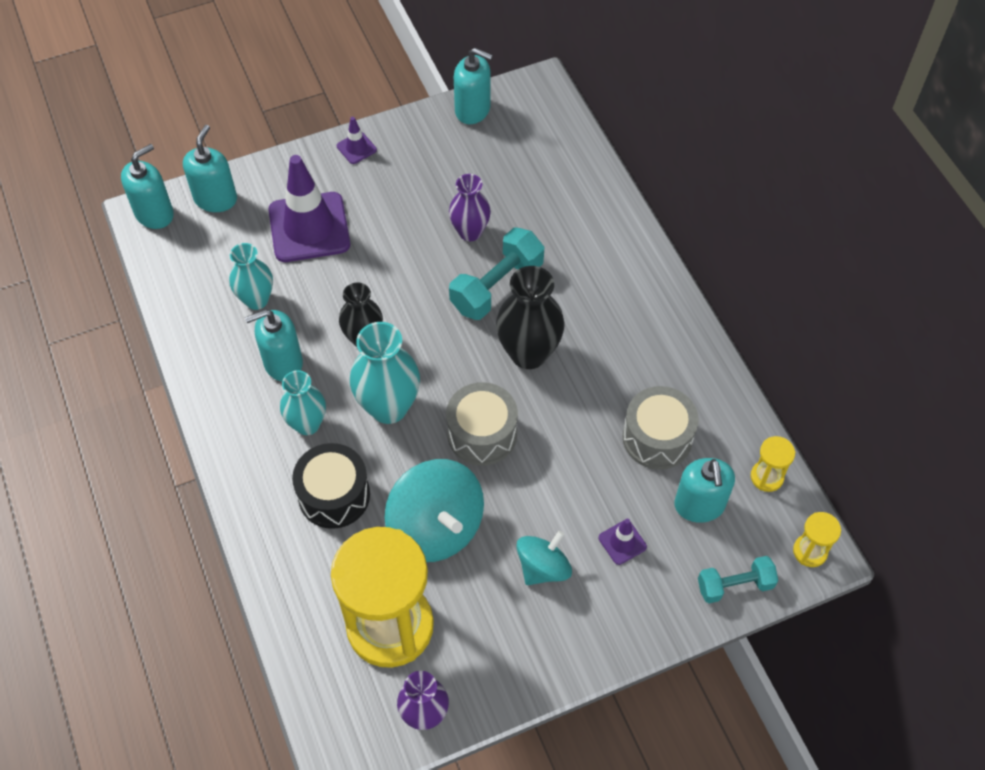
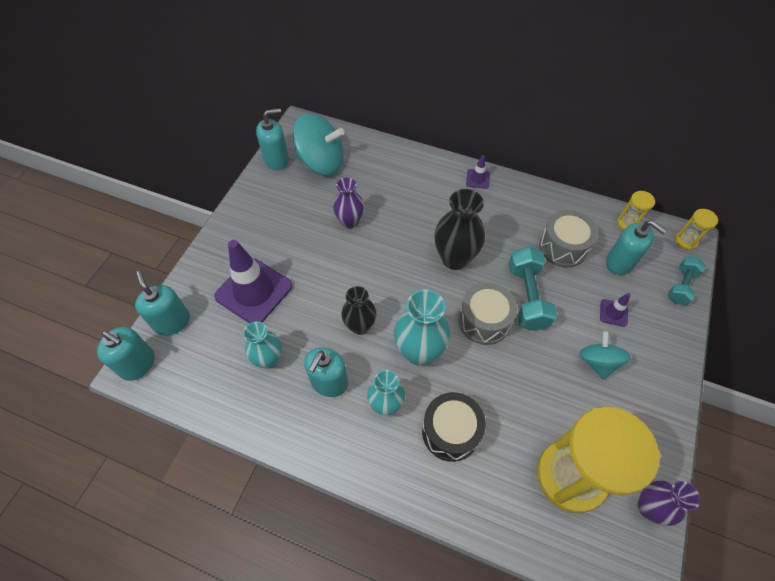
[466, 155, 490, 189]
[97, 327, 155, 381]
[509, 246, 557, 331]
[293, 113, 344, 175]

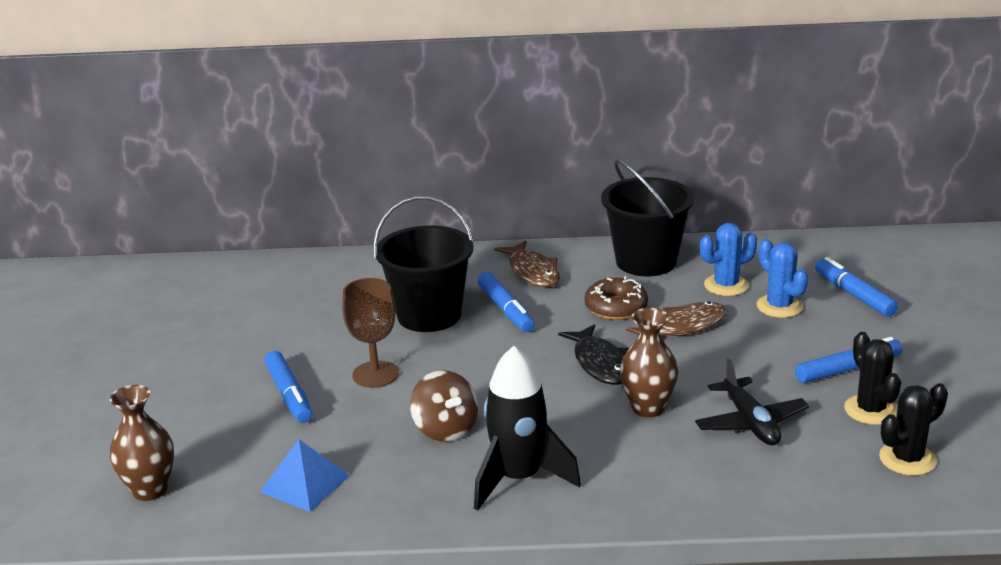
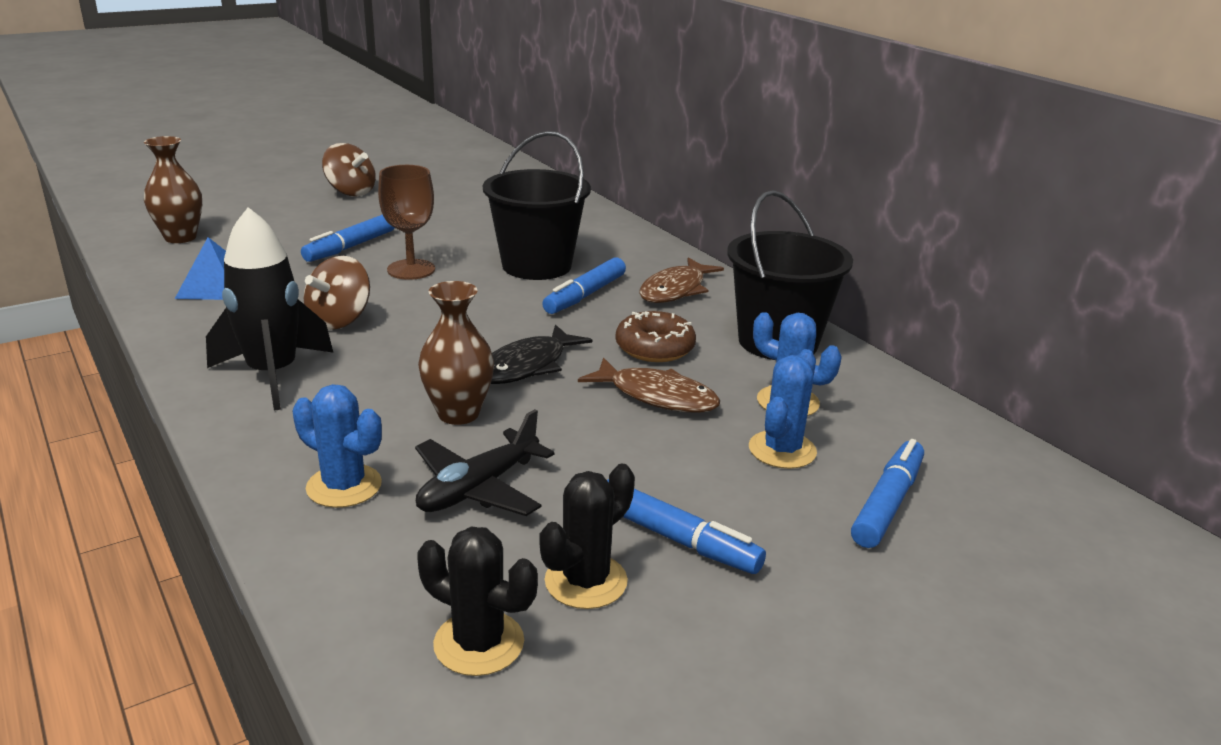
[322, 143, 376, 197]
[292, 384, 382, 508]

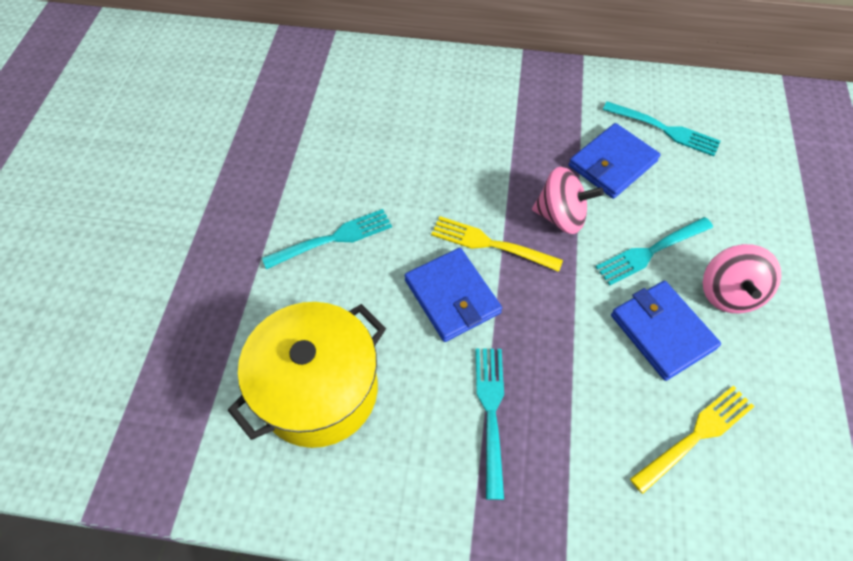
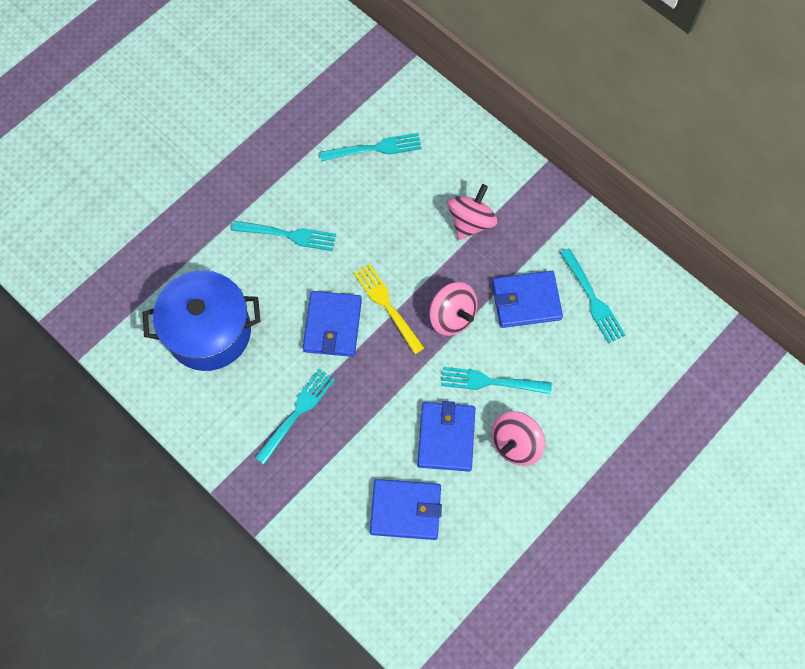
[142, 270, 261, 371]
[370, 479, 442, 540]
[320, 133, 422, 161]
[448, 184, 497, 240]

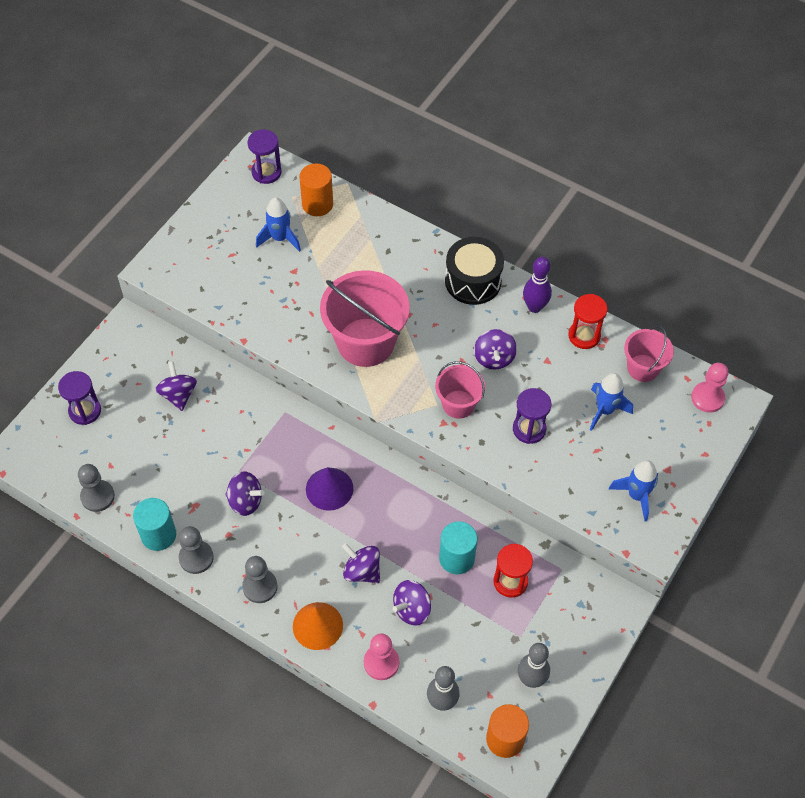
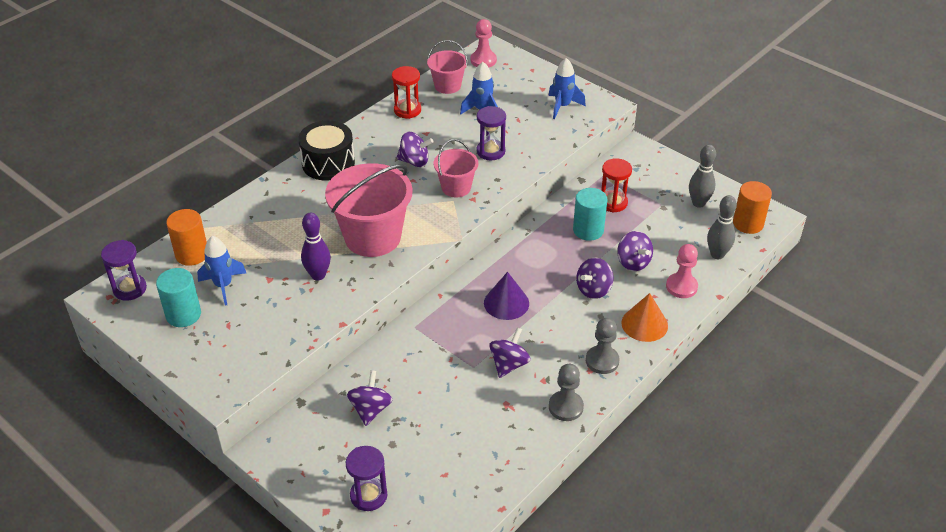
[301, 213, 331, 280]
[347, 370, 392, 426]
[78, 464, 115, 512] (first image)
[156, 268, 201, 327]

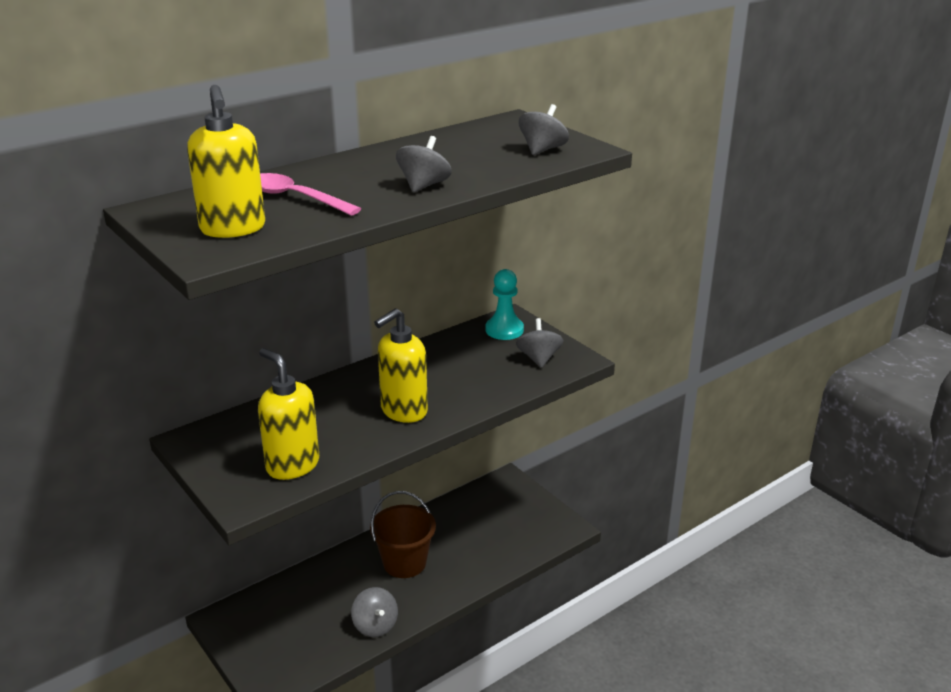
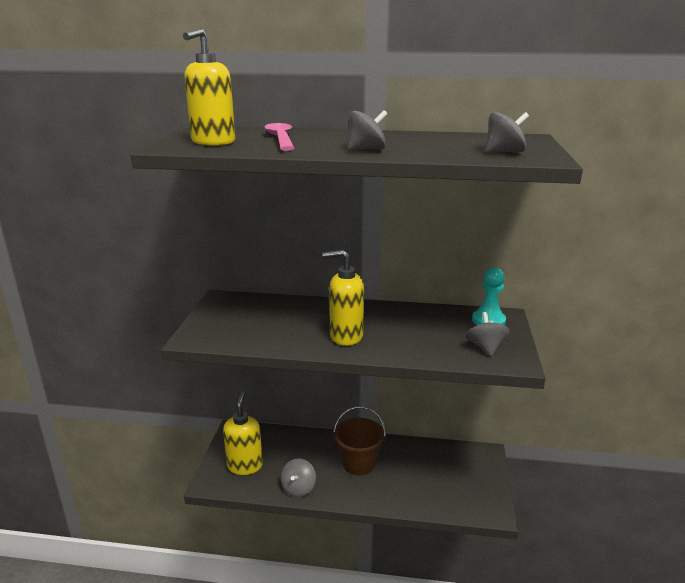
[466, 312, 510, 356]
[223, 391, 263, 475]

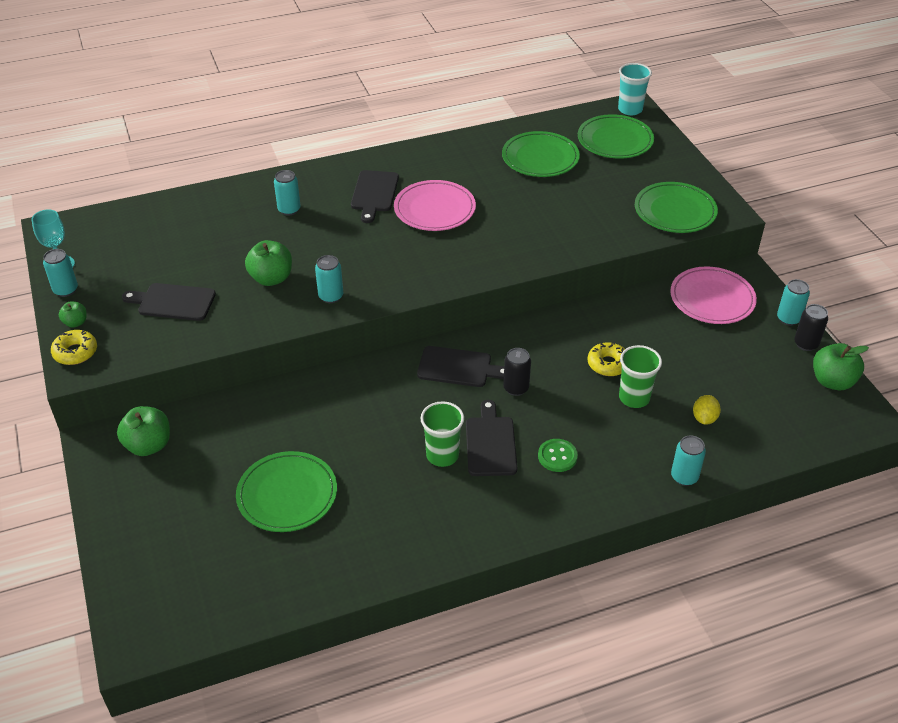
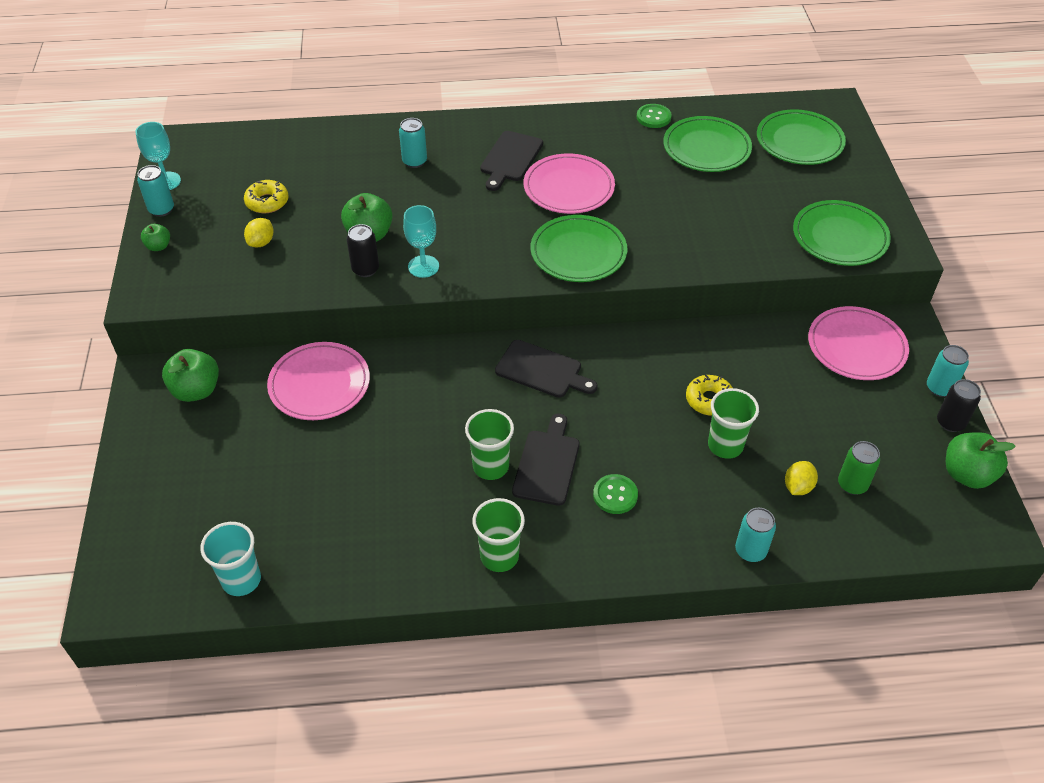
[200, 522, 261, 596]
[403, 205, 439, 278]
[244, 218, 274, 247]
[244, 180, 289, 213]
[347, 224, 379, 277]
[531, 215, 628, 282]
[637, 104, 672, 128]
[267, 342, 370, 420]
[838, 441, 880, 495]
[472, 498, 525, 572]

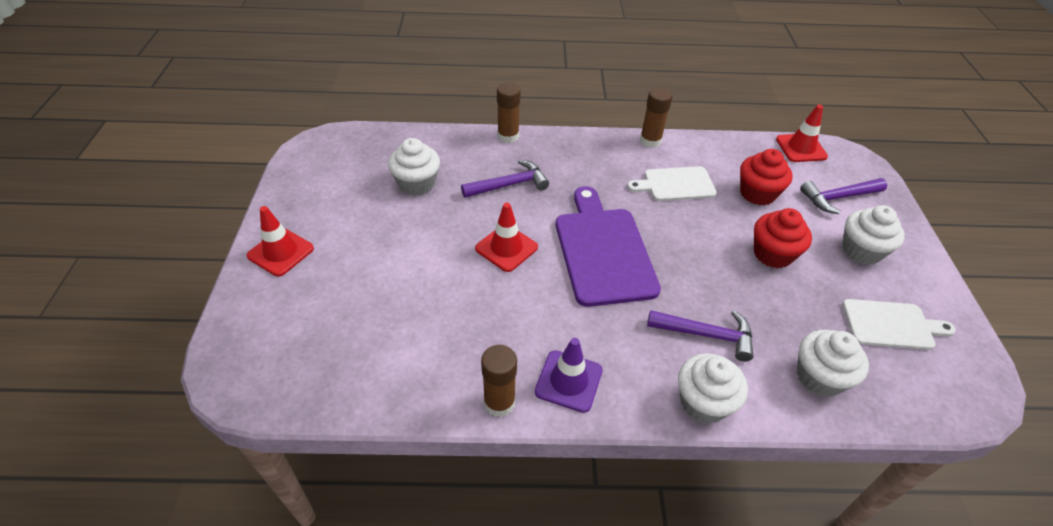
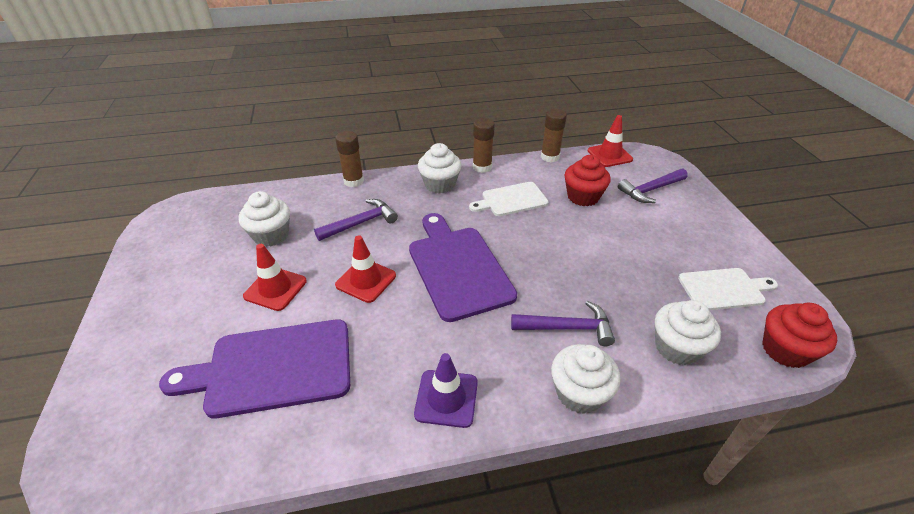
[418, 143, 462, 194]
[243, 244, 307, 311]
[762, 303, 837, 368]
[541, 109, 567, 162]
[159, 319, 350, 418]

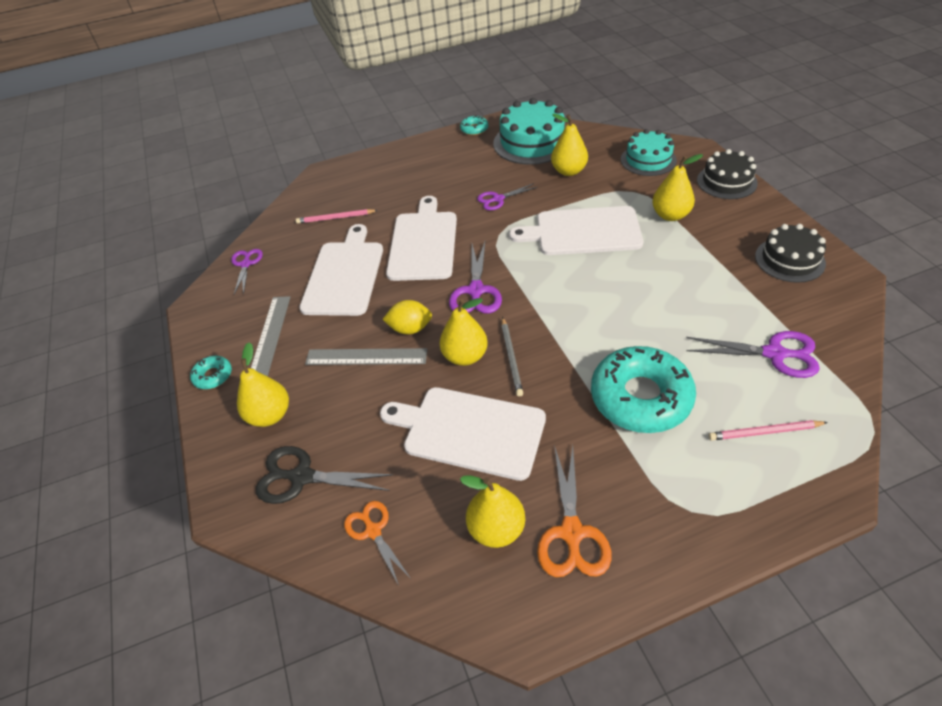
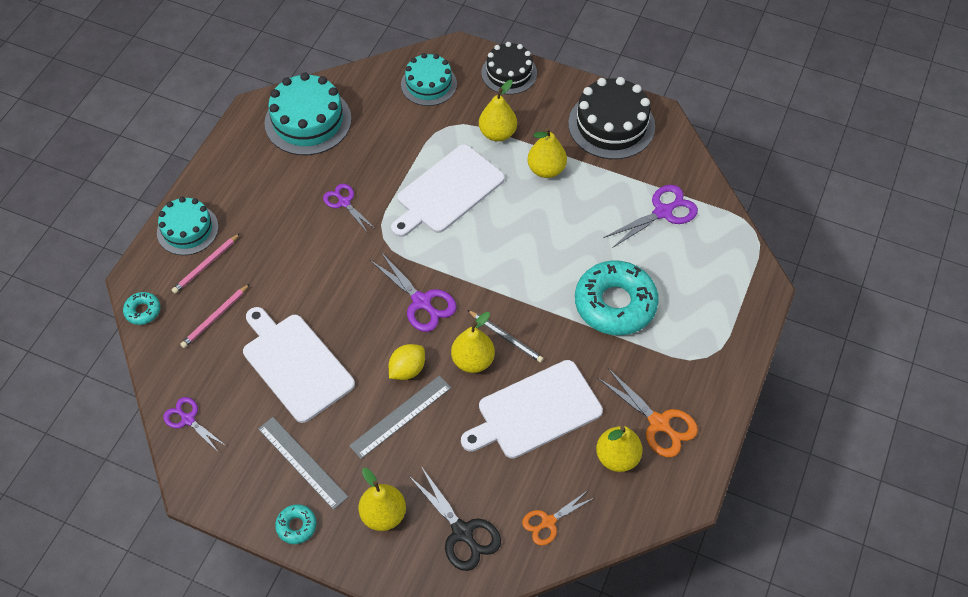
[527, 128, 567, 178]
[123, 292, 161, 325]
[323, 184, 375, 232]
[386, 196, 457, 281] (first image)
[568, 77, 655, 159]
[172, 234, 240, 294]
[408, 466, 501, 571]
[522, 491, 594, 545]
[157, 197, 219, 255]

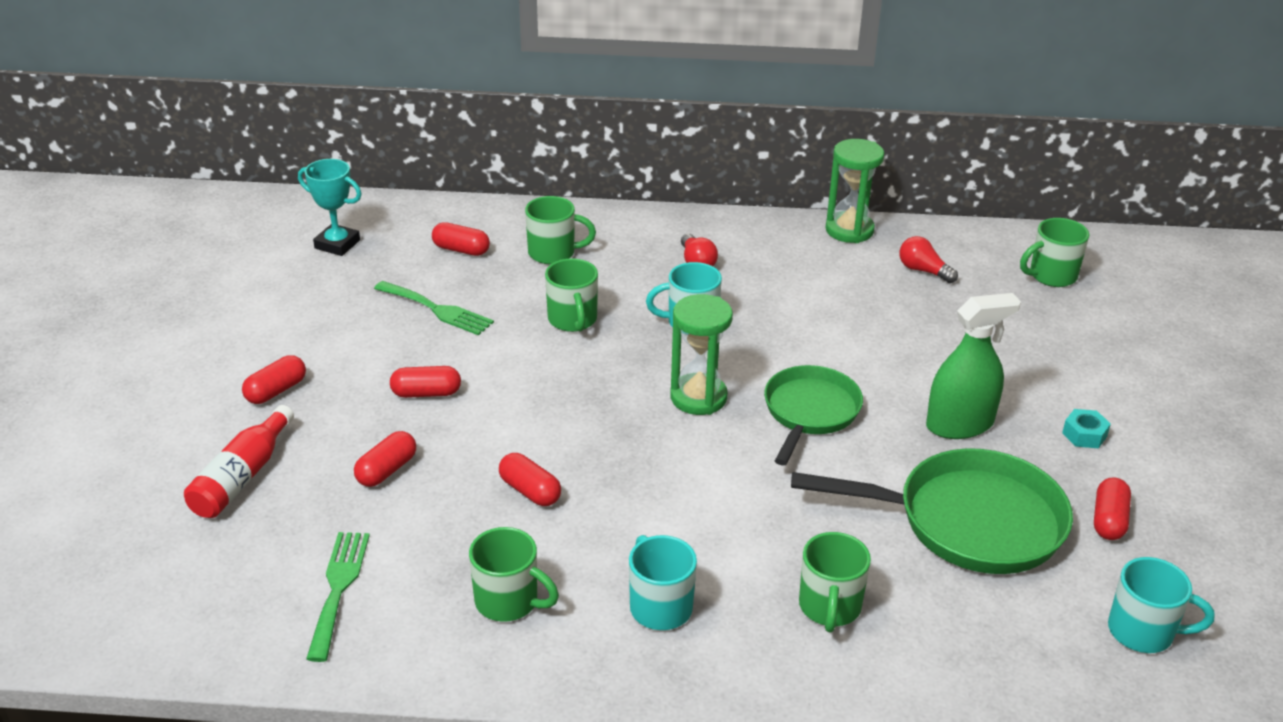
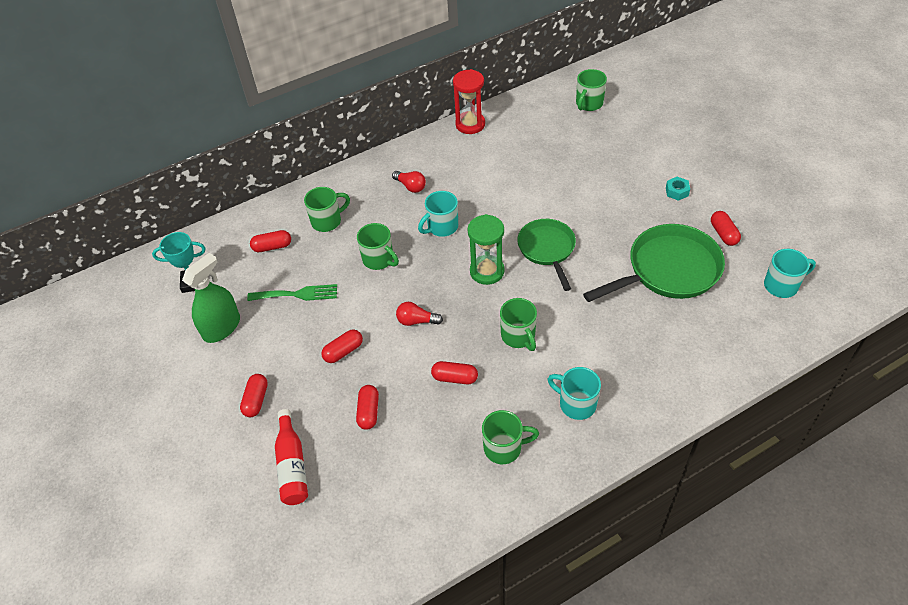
[453, 69, 485, 134]
[396, 302, 443, 326]
[182, 253, 240, 343]
[306, 532, 370, 662] (first image)
[500, 298, 537, 351]

